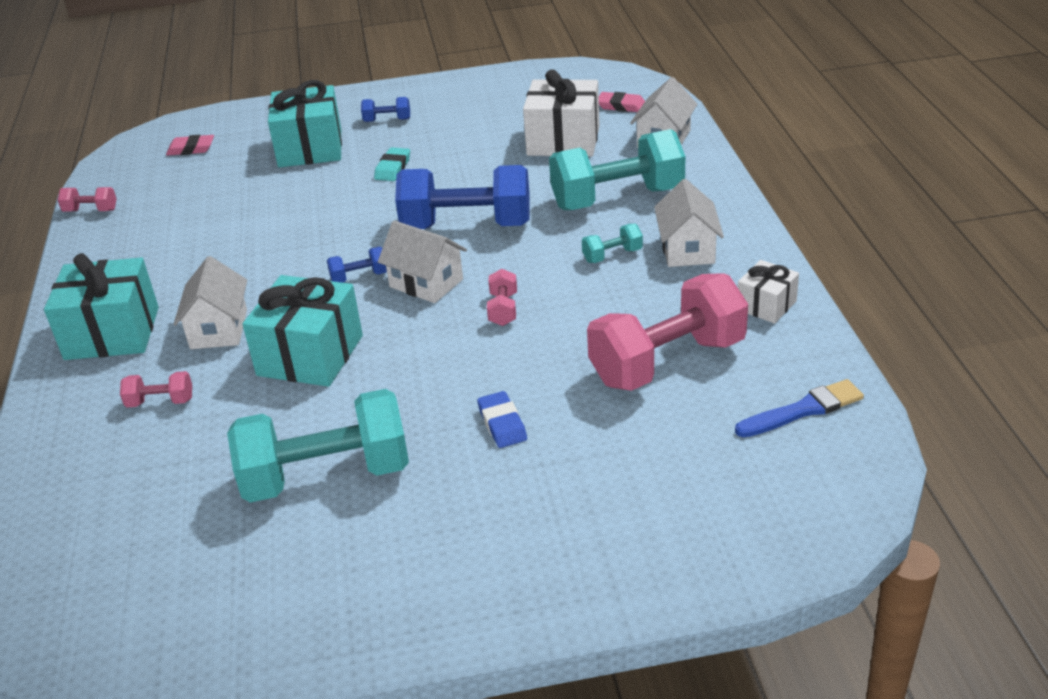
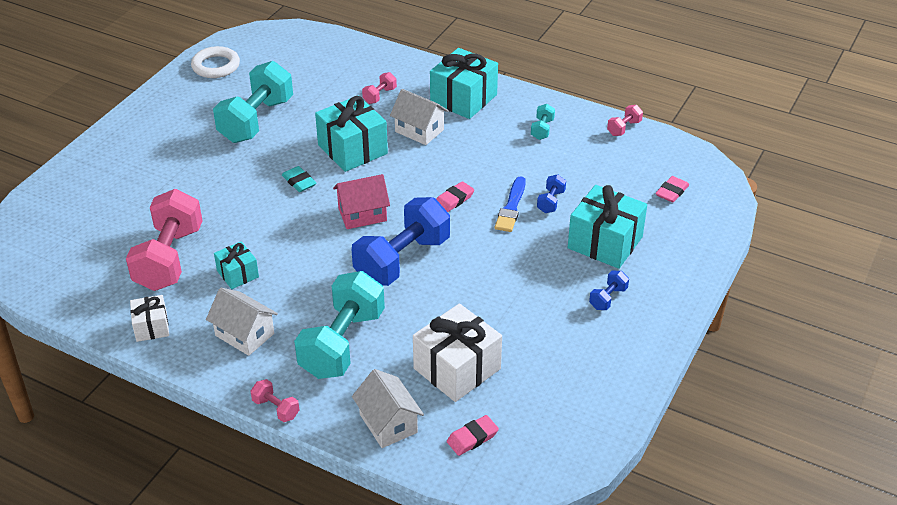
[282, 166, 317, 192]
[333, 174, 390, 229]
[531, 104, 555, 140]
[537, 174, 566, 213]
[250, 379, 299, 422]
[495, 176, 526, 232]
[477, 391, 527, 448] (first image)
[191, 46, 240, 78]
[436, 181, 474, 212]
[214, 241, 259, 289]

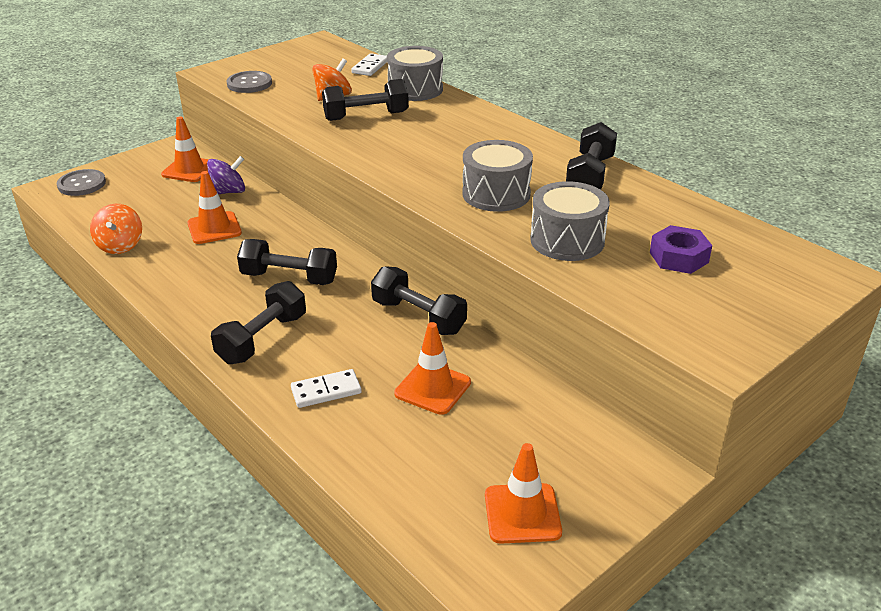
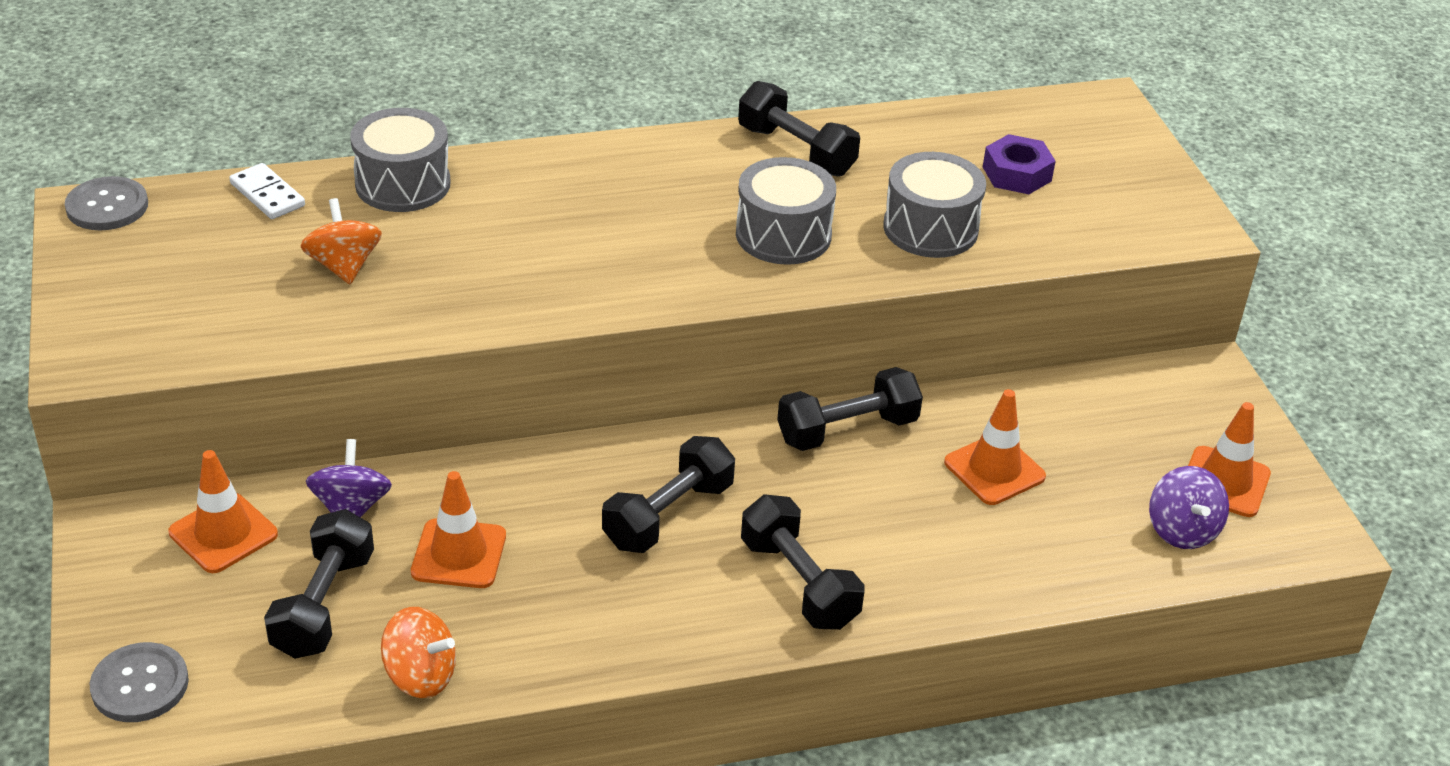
[65, 176, 148, 230]
[264, 509, 374, 659]
[291, 369, 362, 408] (first image)
[1149, 466, 1229, 549]

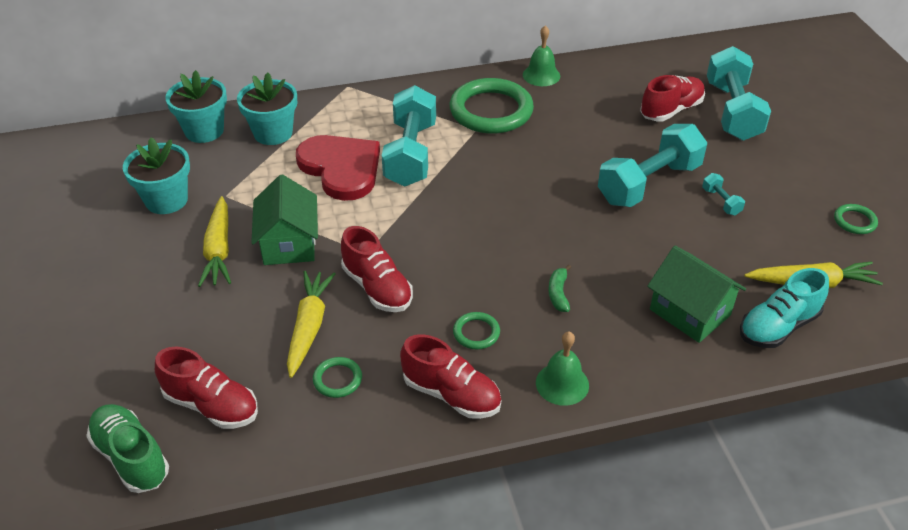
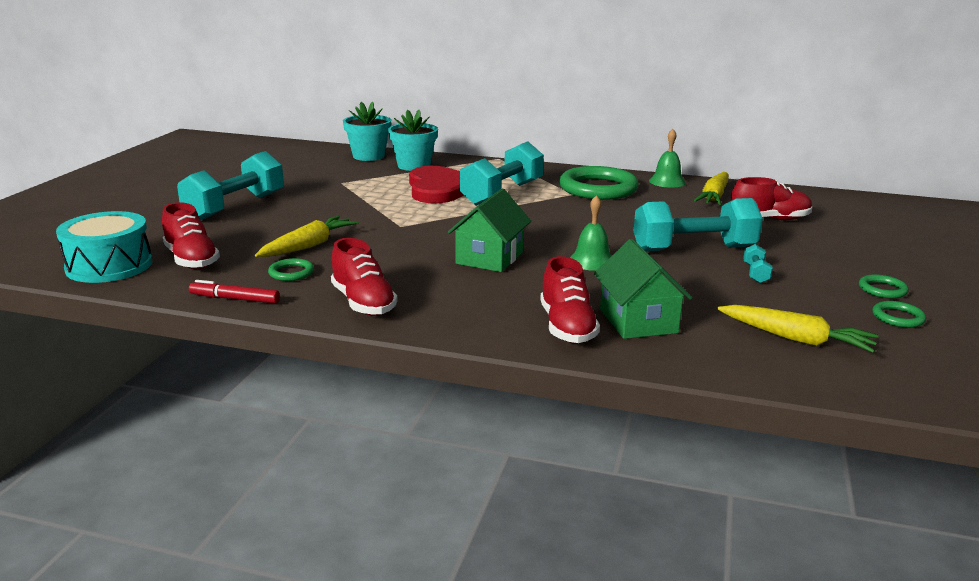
[177, 151, 284, 220]
[123, 137, 190, 214] (first image)
[448, 188, 531, 272]
[694, 172, 729, 205]
[541, 256, 600, 343]
[548, 265, 571, 312] (first image)
[740, 268, 829, 348] (first image)
[859, 274, 909, 298]
[570, 195, 611, 271]
[56, 211, 153, 283]
[189, 280, 280, 304]

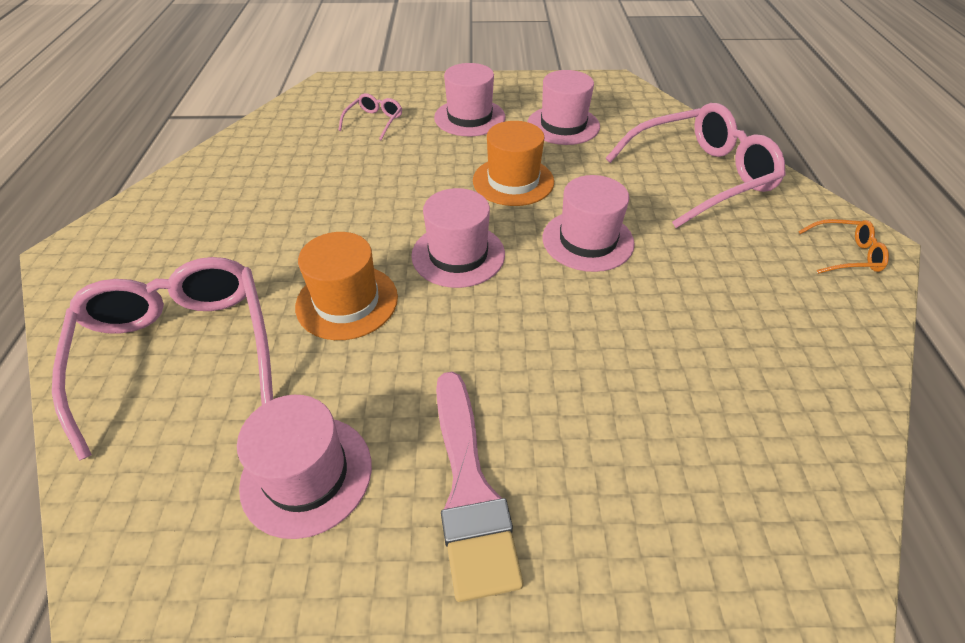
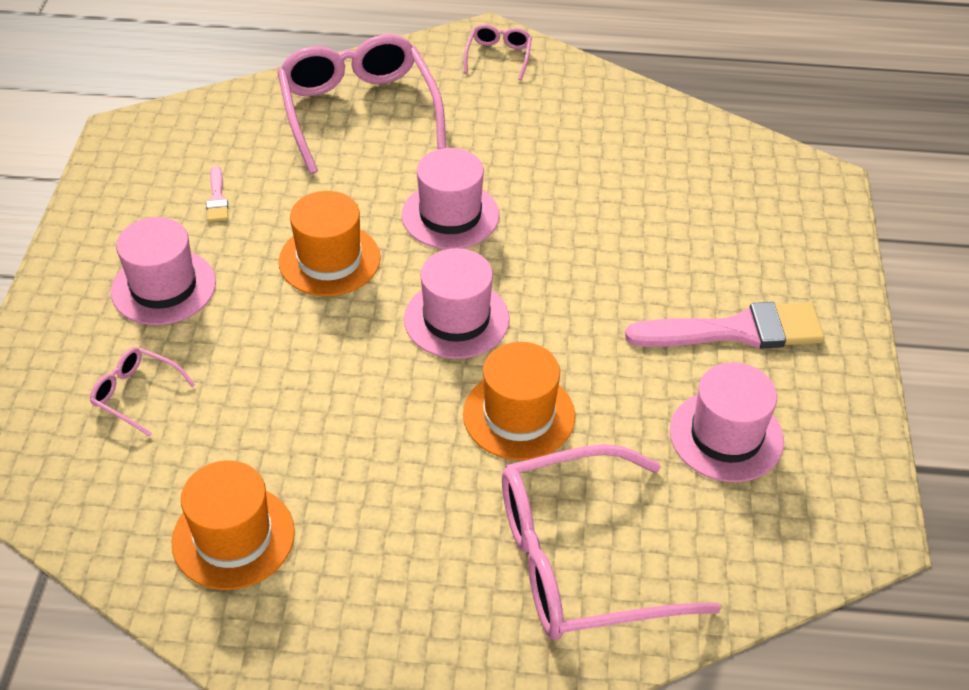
[206, 166, 228, 222]
[464, 24, 532, 80]
[172, 460, 295, 590]

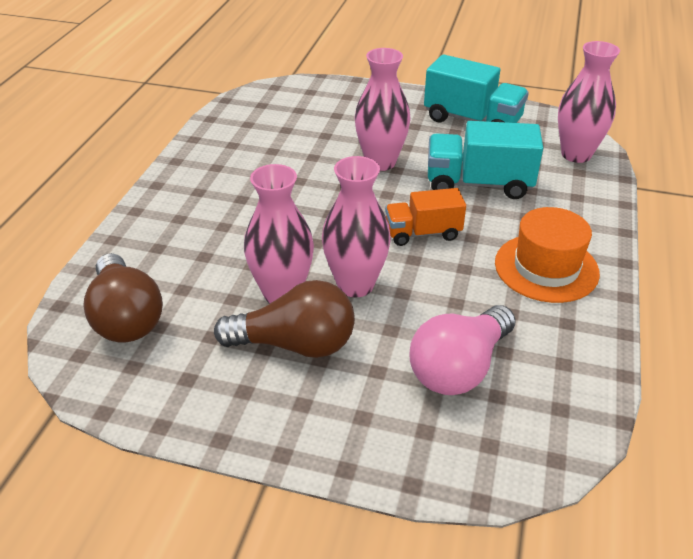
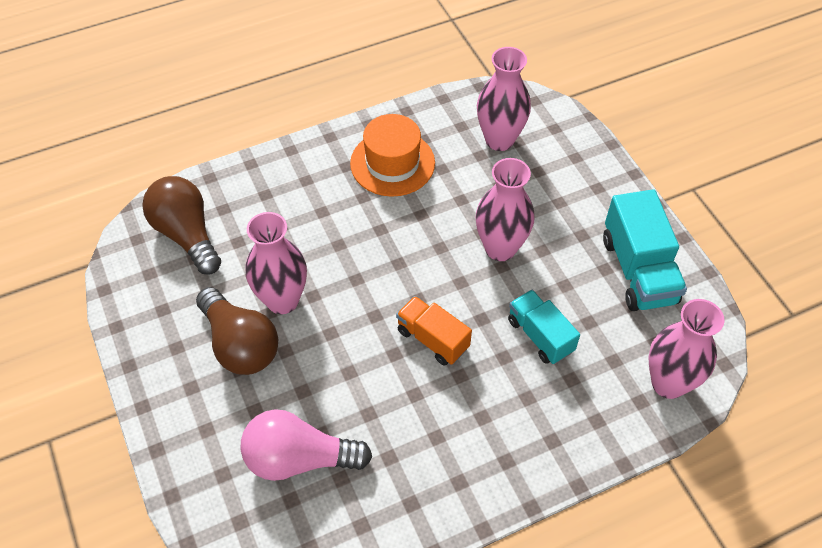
[508, 290, 580, 364]
[477, 47, 531, 151]
[350, 114, 435, 197]
[142, 176, 221, 275]

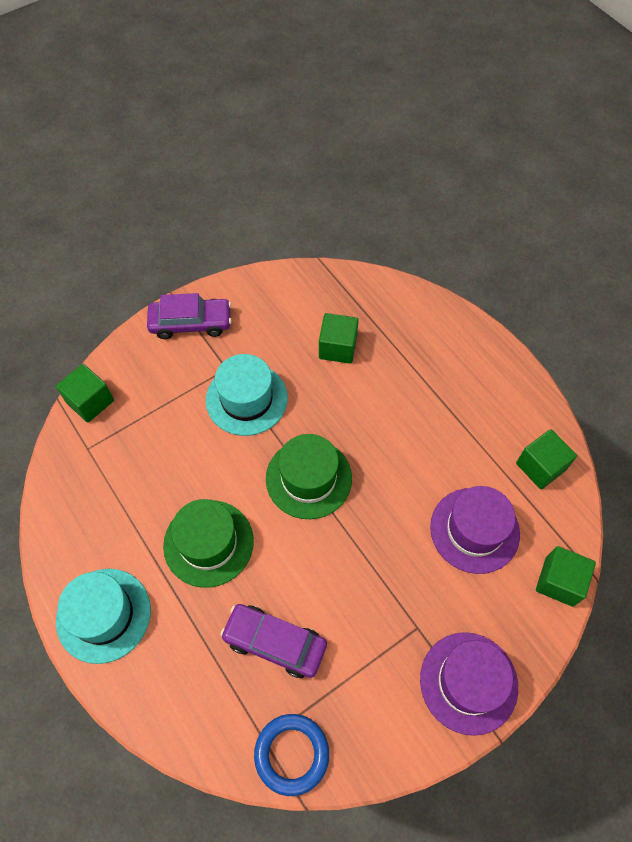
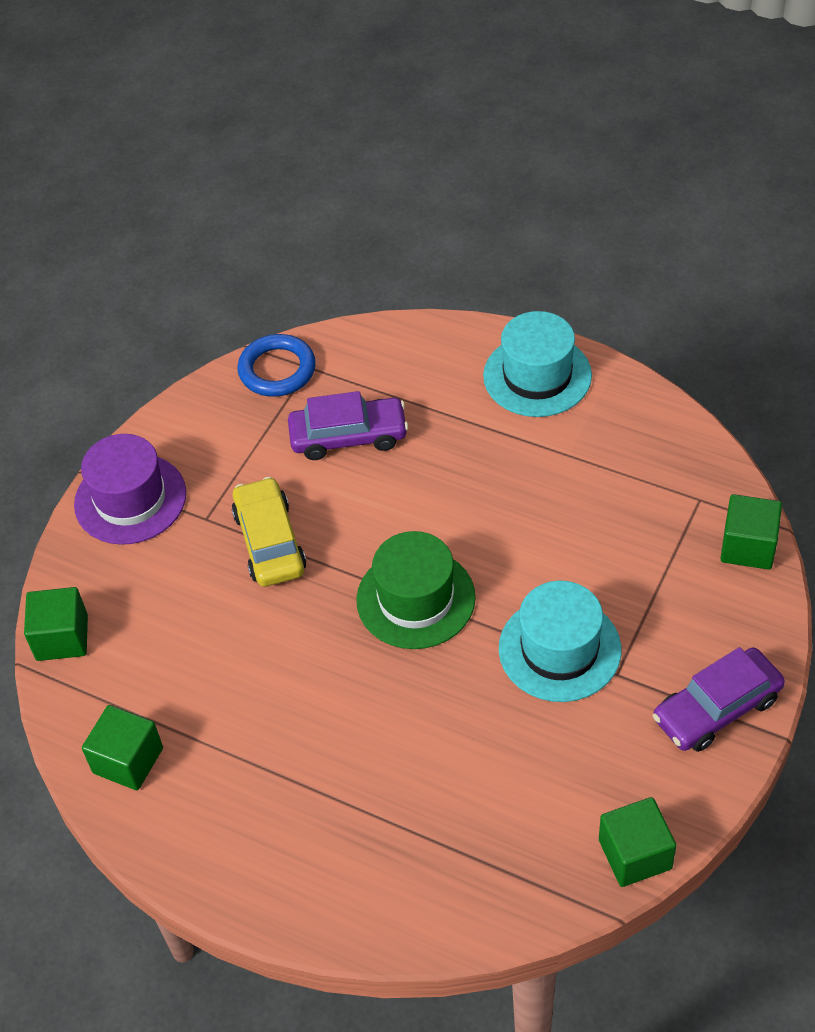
[599, 797, 677, 887]
[430, 486, 520, 574] (first image)
[163, 499, 254, 588] (first image)
[232, 477, 306, 587]

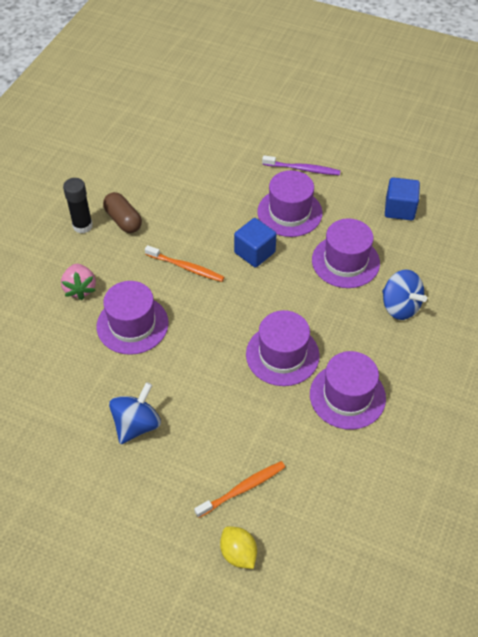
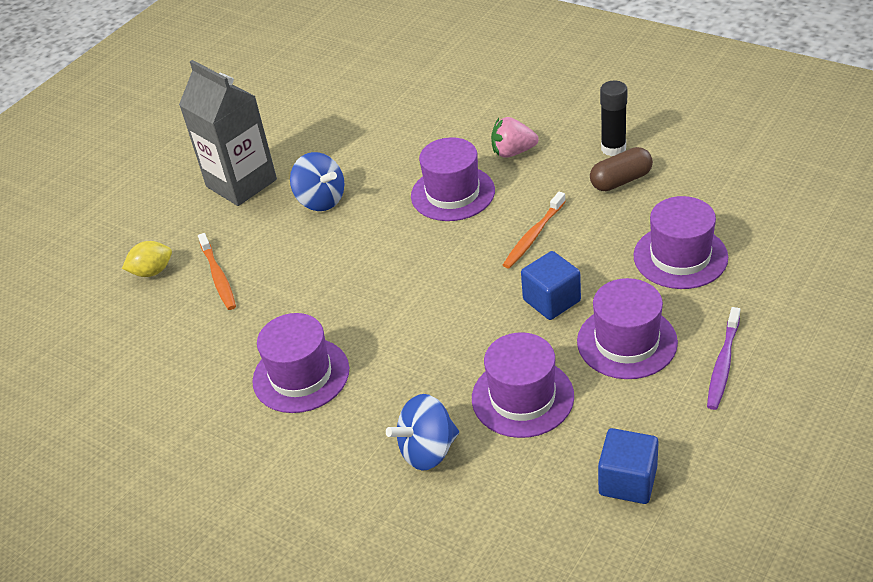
[633, 196, 728, 289]
[179, 60, 277, 206]

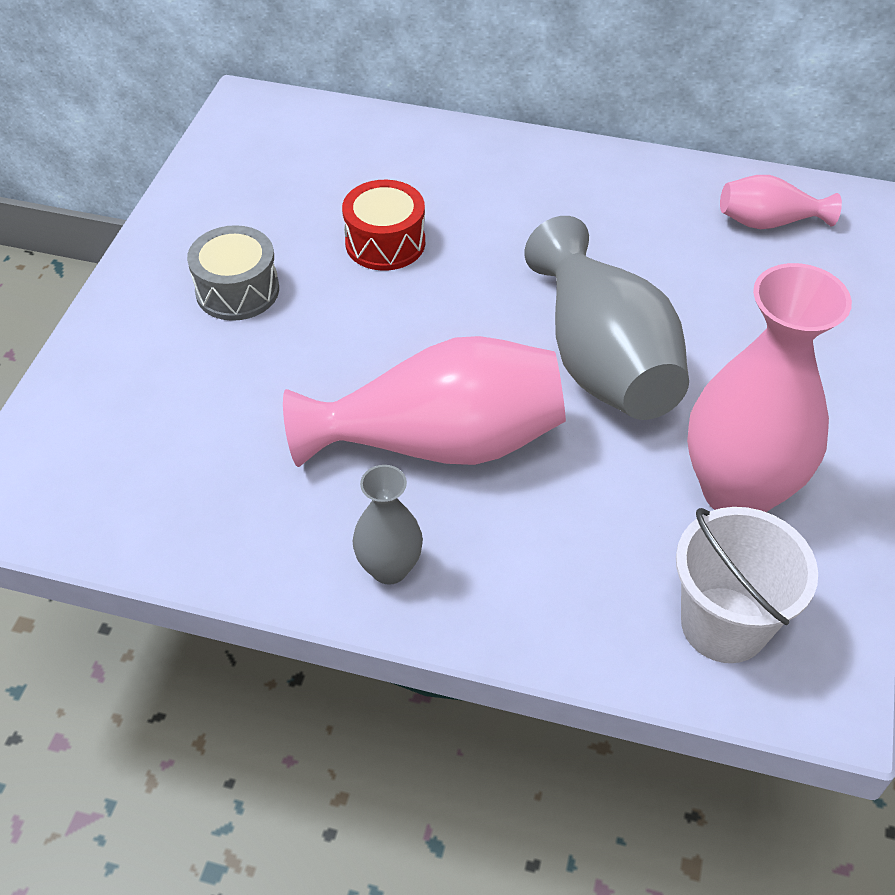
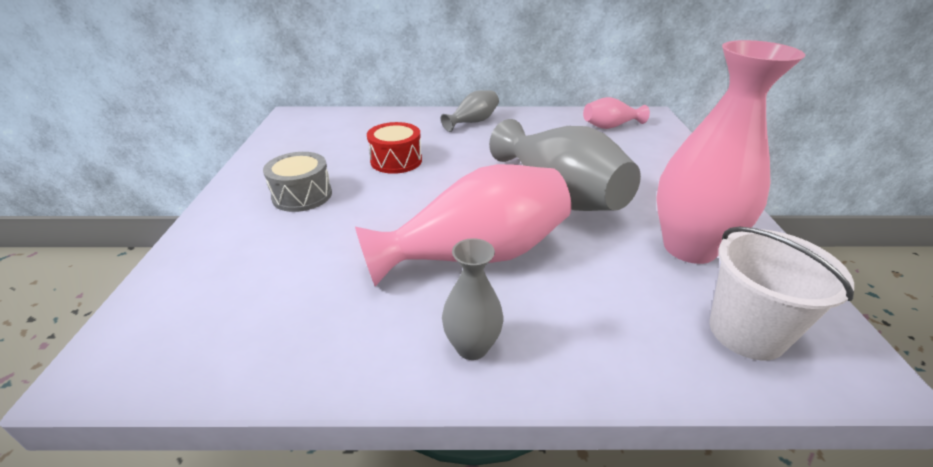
[441, 90, 499, 132]

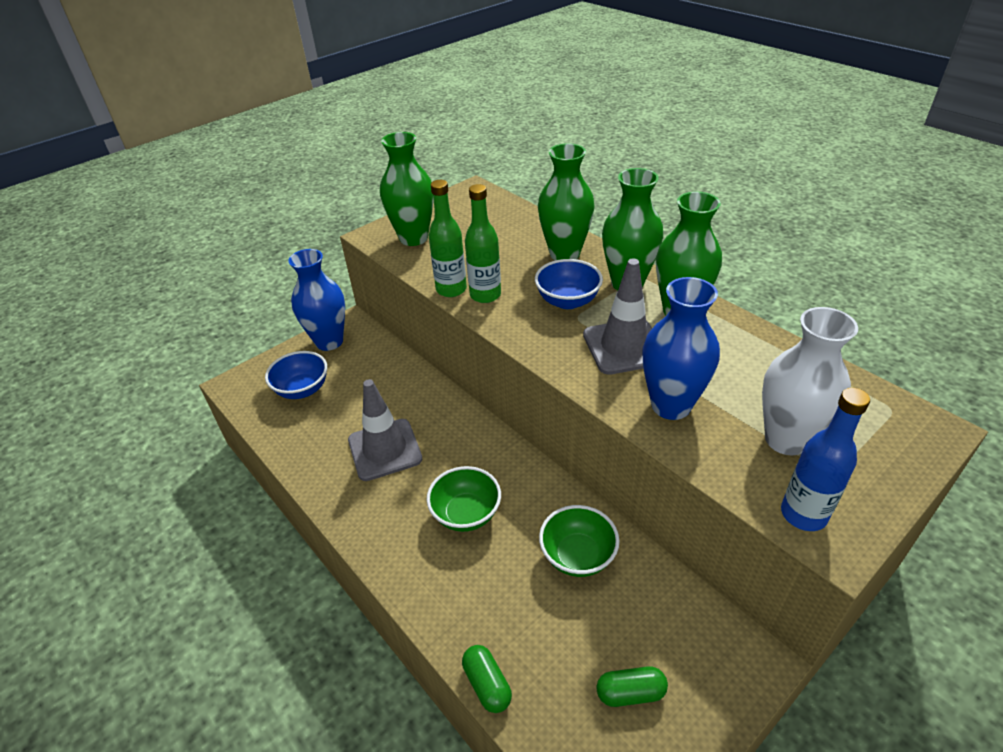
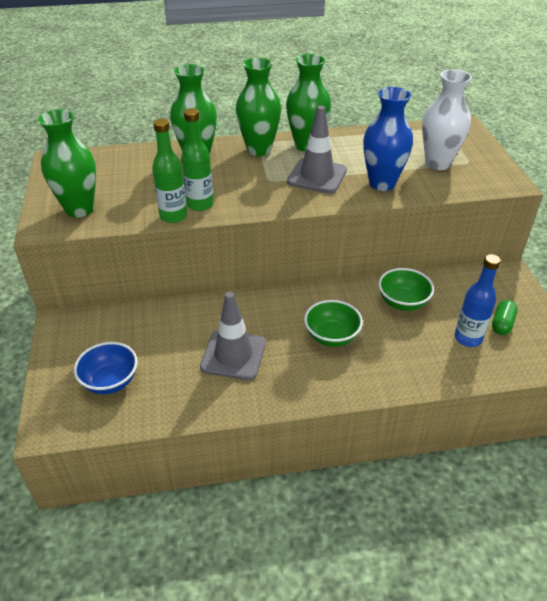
[288, 249, 345, 351] (first image)
[535, 259, 603, 309] (first image)
[455, 254, 501, 347]
[462, 645, 512, 713] (first image)

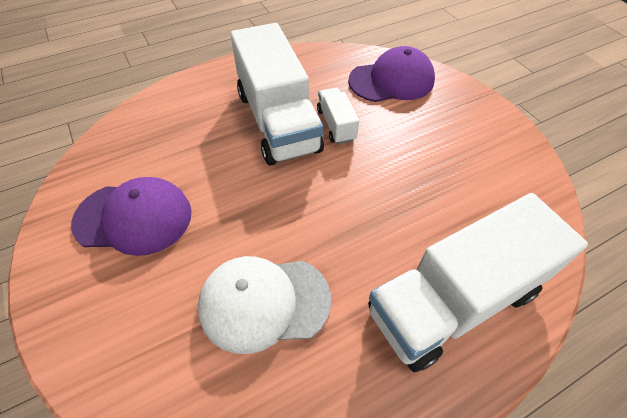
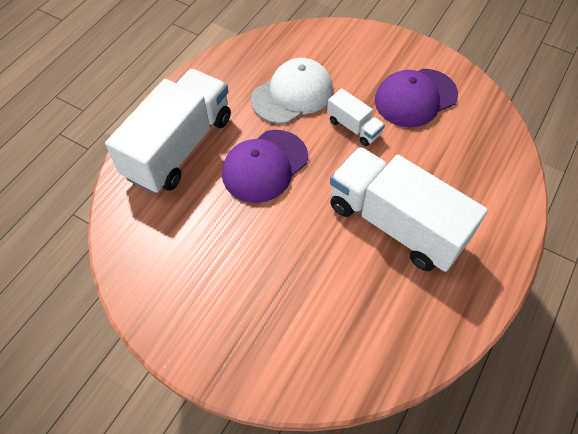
[222, 130, 308, 203]
[327, 88, 385, 146]

